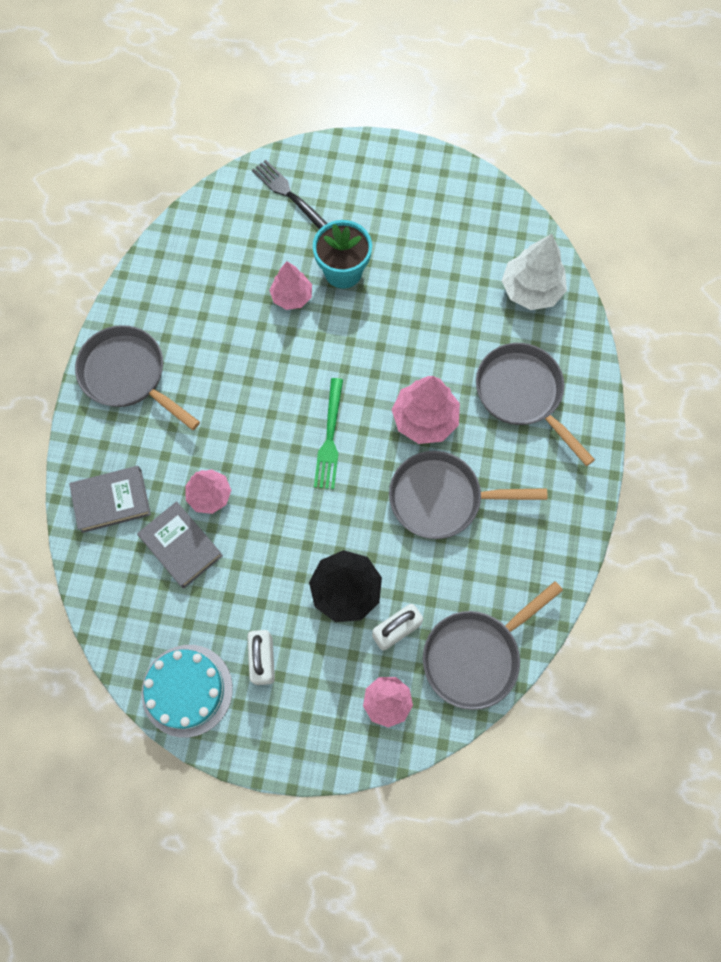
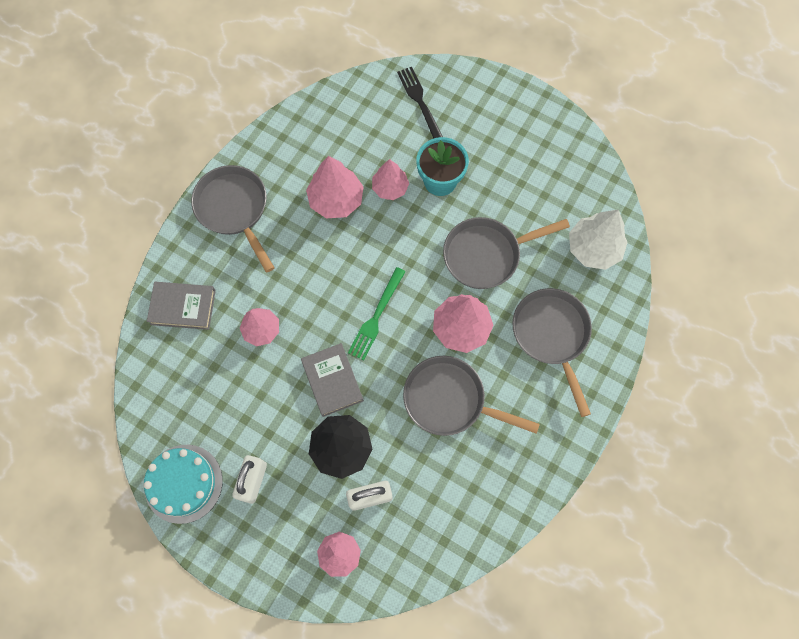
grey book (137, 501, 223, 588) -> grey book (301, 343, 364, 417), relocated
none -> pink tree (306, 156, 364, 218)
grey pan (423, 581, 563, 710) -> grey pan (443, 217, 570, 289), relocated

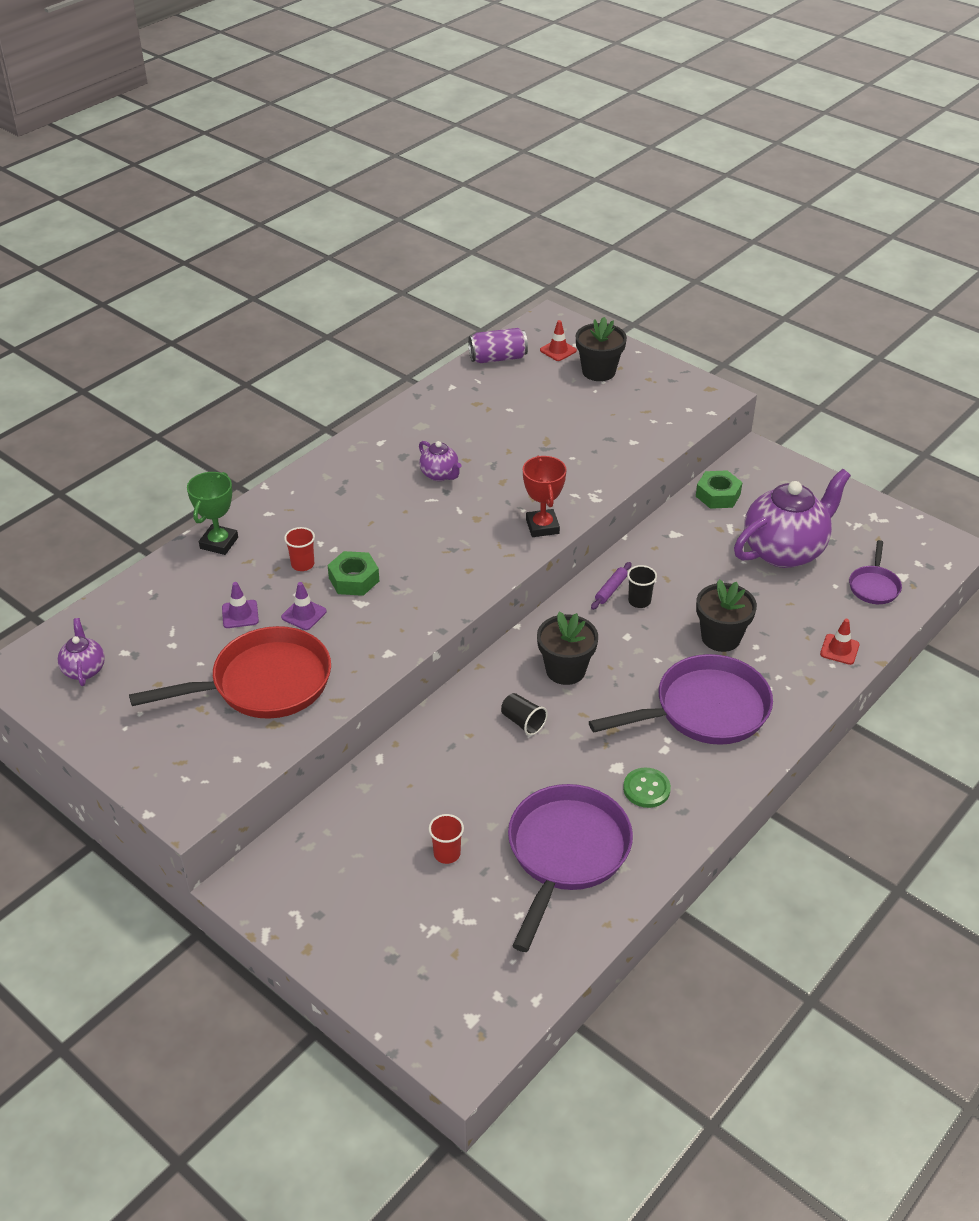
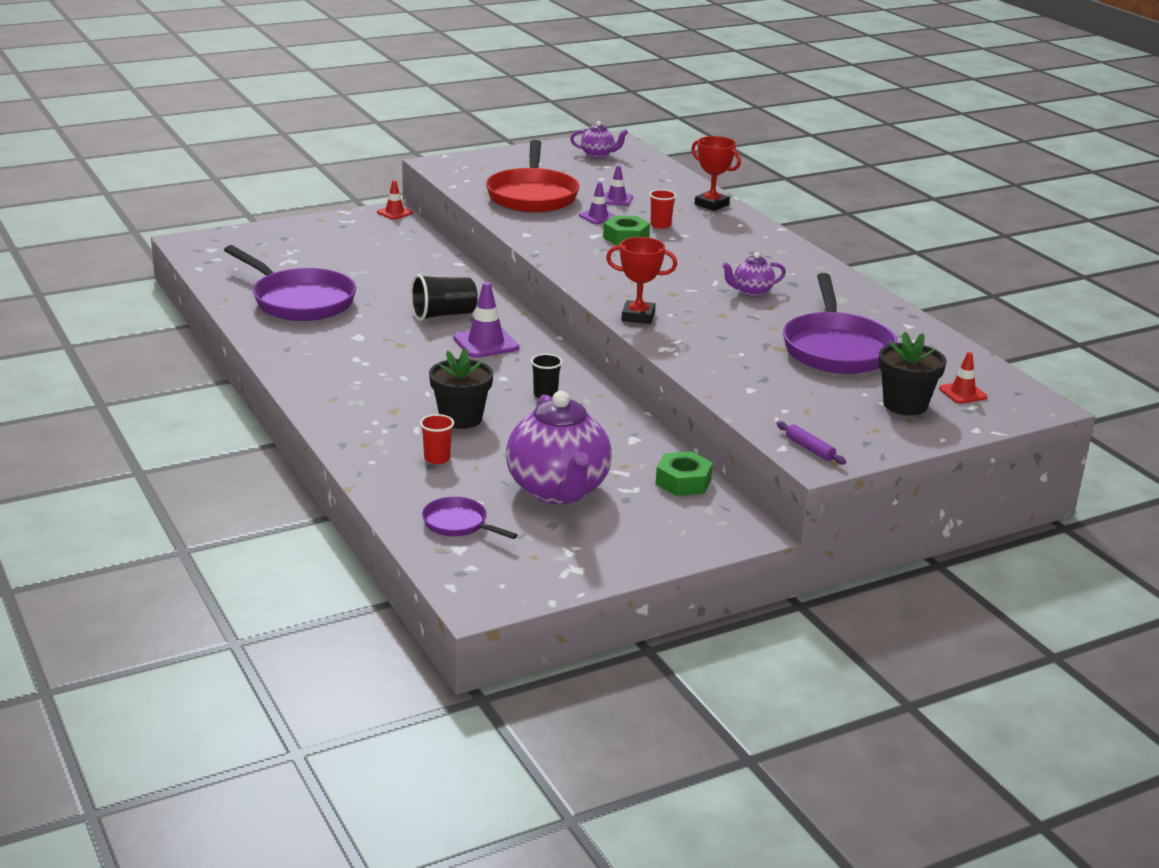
red traffic cone (820, 619, 860, 665) -> red traffic cone (377, 180, 413, 220), relocated
black cup (501, 693, 548, 736) -> black cup (411, 274, 478, 321), x1.62
red cup (429, 814, 464, 864) -> red cup (420, 414, 454, 464), relocated
black flower pot (537, 611, 598, 685) -> purple traffic cone (453, 282, 519, 358)
green trophy (187, 472, 238, 555) -> red trophy (691, 136, 741, 211)
purple rolling pin (591, 562, 632, 610) -> purple rolling pin (776, 421, 846, 465), relocated
purple pan (589, 654, 773, 745) -> purple pan (783, 273, 898, 374), relocated
purple can (468, 328, 528, 363) -> none
green button (623, 767, 671, 808) -> none

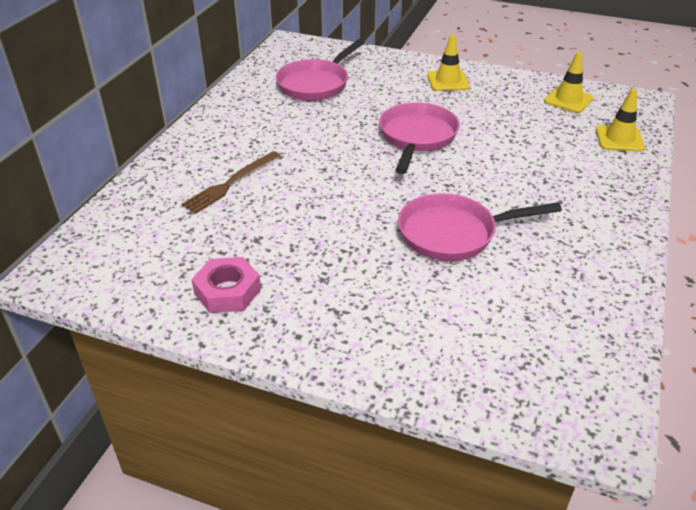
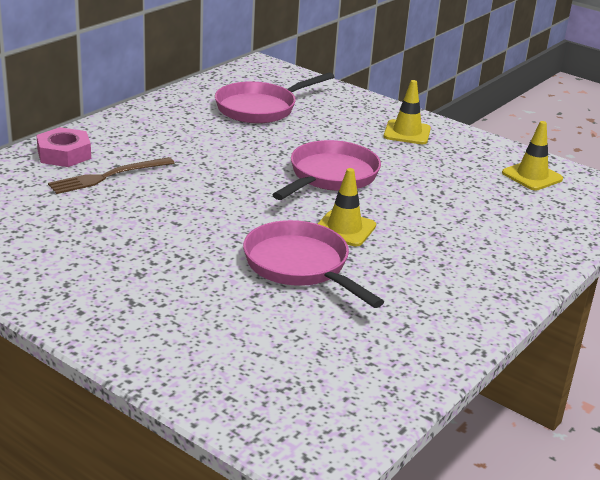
pink nut (191, 257, 261, 313) -> pink nut (36, 127, 91, 167), relocated
pink pan (398, 193, 562, 261) -> pink pan (243, 220, 384, 308), 45 degrees clockwise
yellow traffic cone (596, 89, 645, 152) -> yellow traffic cone (317, 168, 376, 246), relocated

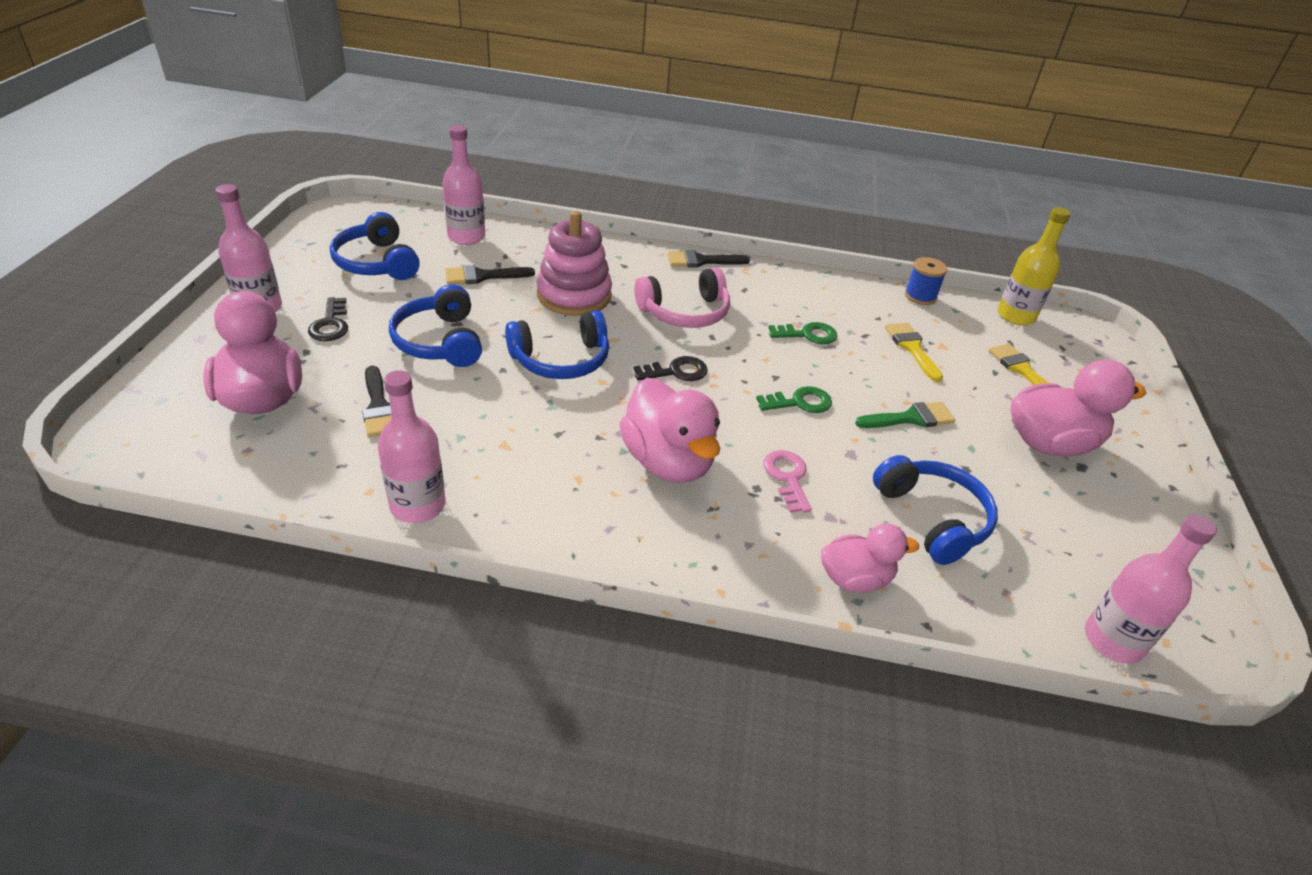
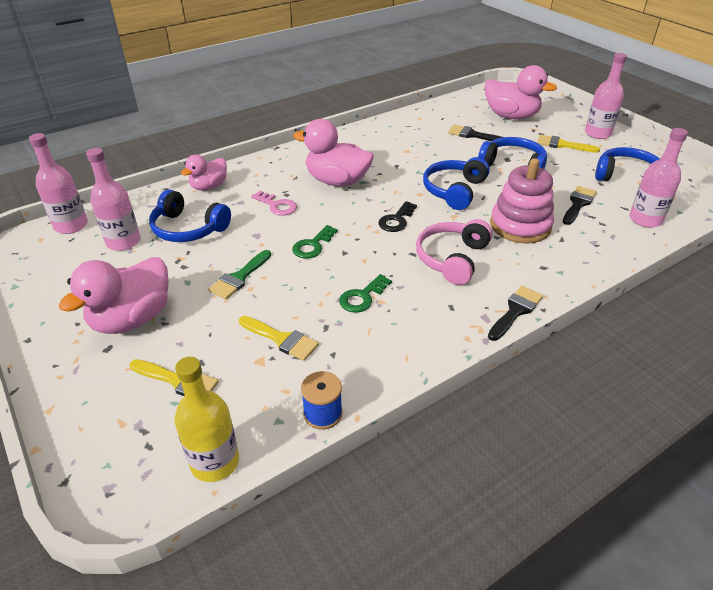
pink bottle (378, 370, 446, 523) -> pink bottle (86, 148, 140, 251), relocated
black key (308, 297, 348, 341) -> yellow brush (537, 135, 600, 153)

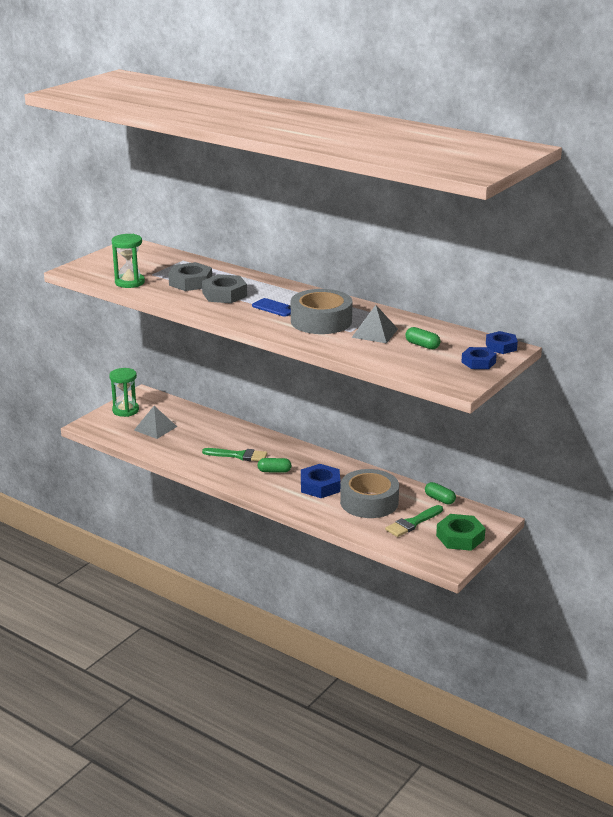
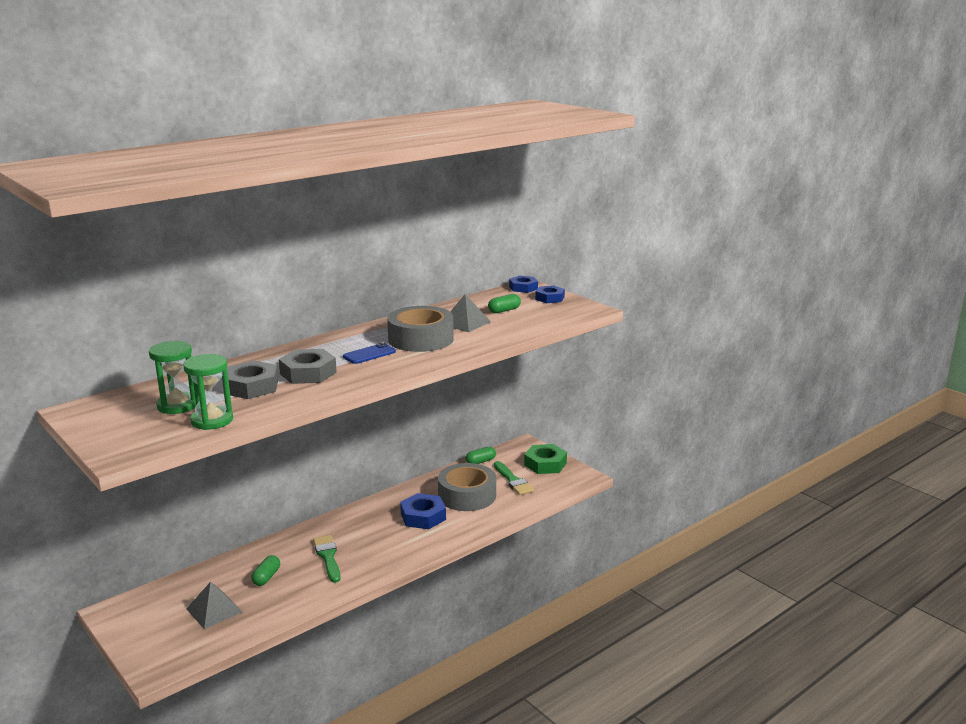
green hourglass (109, 368, 139, 417) -> green hourglass (149, 341, 196, 414), relocated
green capsule (258, 458, 292, 473) -> green capsule (251, 555, 280, 586), relocated
green brush (202, 448, 268, 461) -> green brush (313, 535, 341, 583), 45 degrees counterclockwise

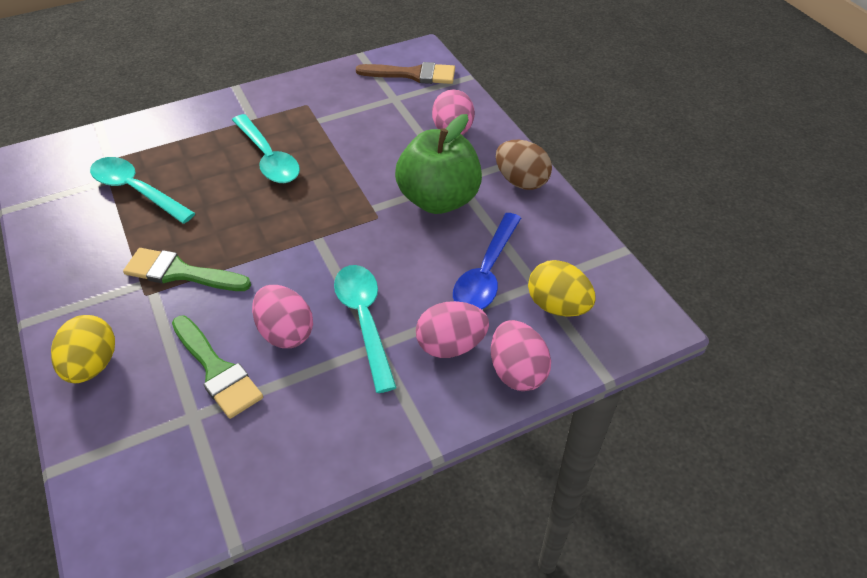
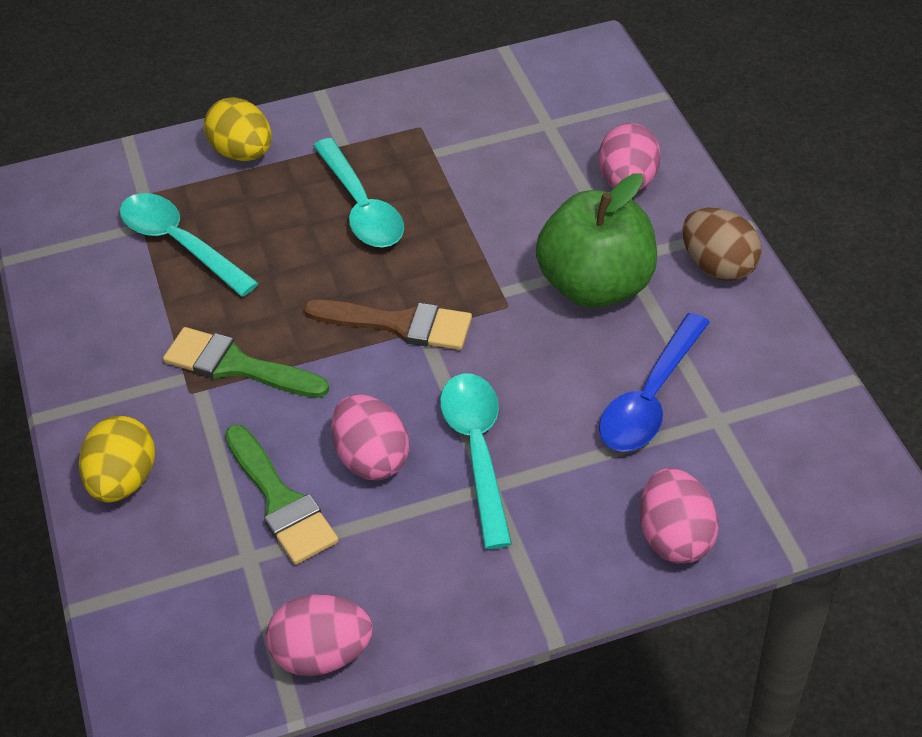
yellow egg (528, 260, 595, 317) -> yellow egg (204, 97, 272, 161), relocated
pink egg (416, 301, 489, 358) -> pink egg (266, 594, 373, 676), relocated
brown brush (356, 62, 455, 84) -> brown brush (304, 299, 472, 350), relocated

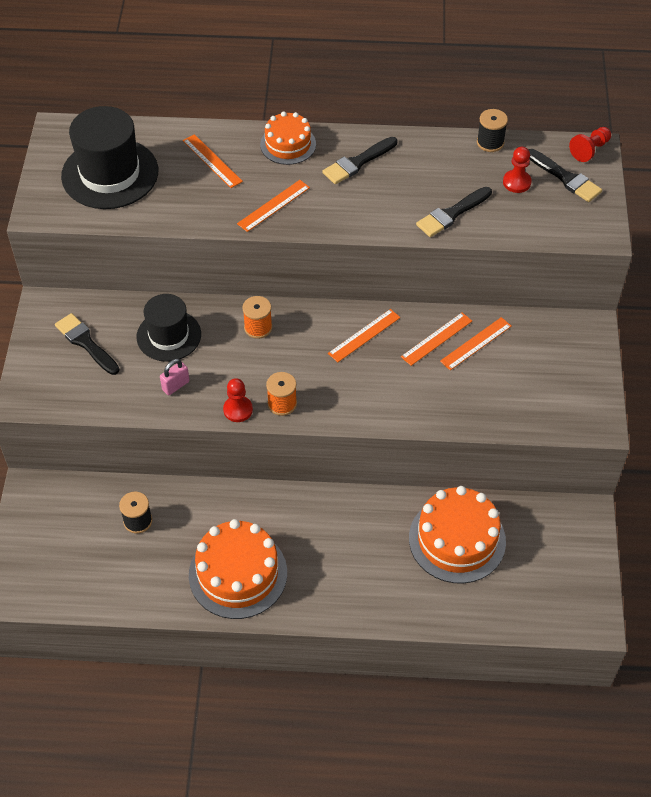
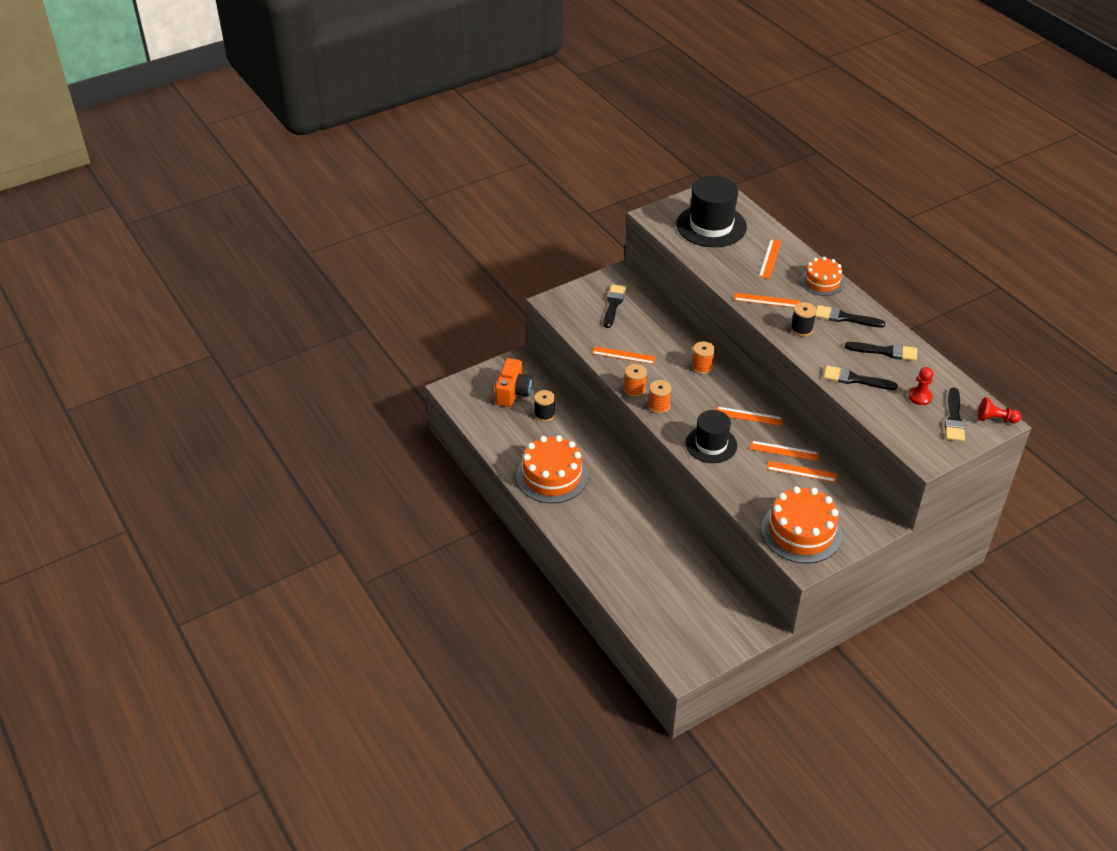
none -> orange camera (495, 358, 532, 407)
pink padlock (160, 359, 190, 395) -> orange ruler (592, 346, 656, 364)
red pawn (223, 378, 253, 422) -> orange spool (624, 364, 647, 397)
black hat (137, 294, 201, 362) -> black hat (686, 410, 737, 463), relocated
orange cake (409, 486, 506, 584) -> orange cake (761, 486, 842, 563), relocated
black spool (477, 109, 508, 152) -> black spool (791, 302, 817, 336), relocated
none -> black brush (845, 342, 917, 361)

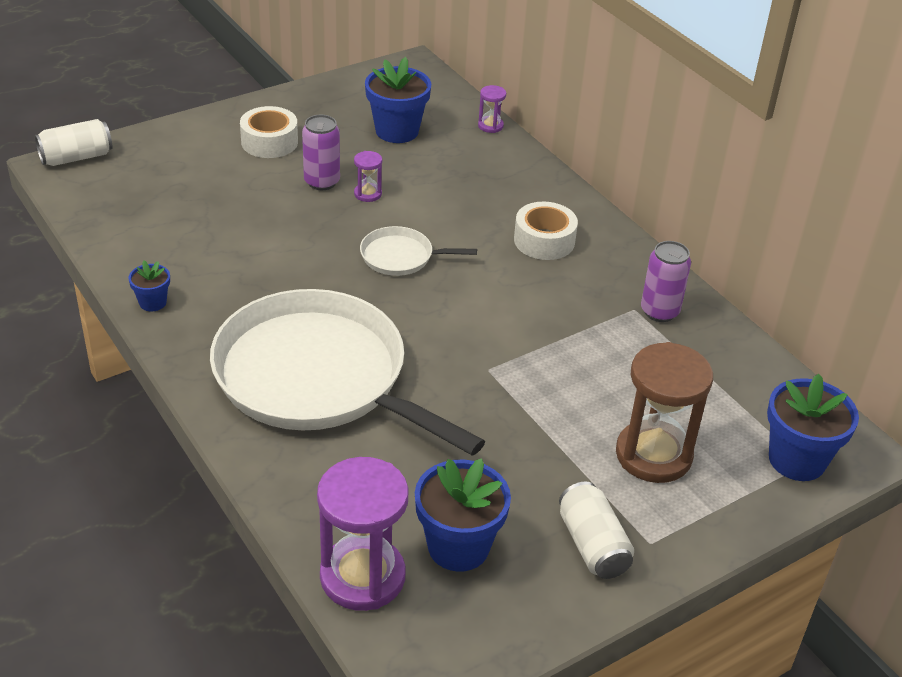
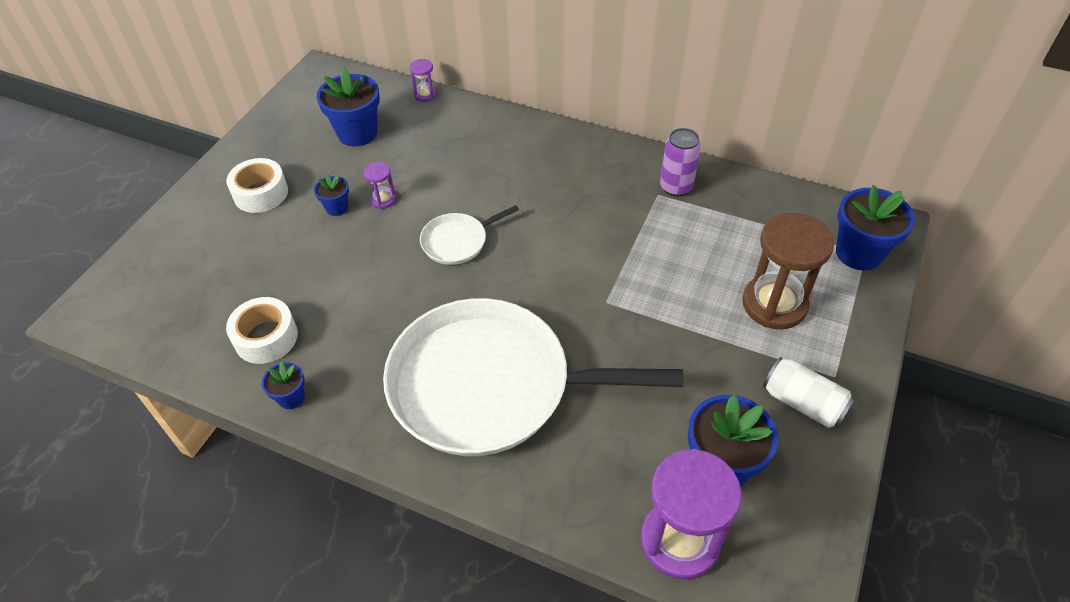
white tape (514, 202, 578, 260) -> white tape (226, 297, 298, 364), relocated
purple can (302, 115, 340, 190) -> blue flower pot (314, 174, 349, 216)
white can (35, 119, 112, 166) -> none

